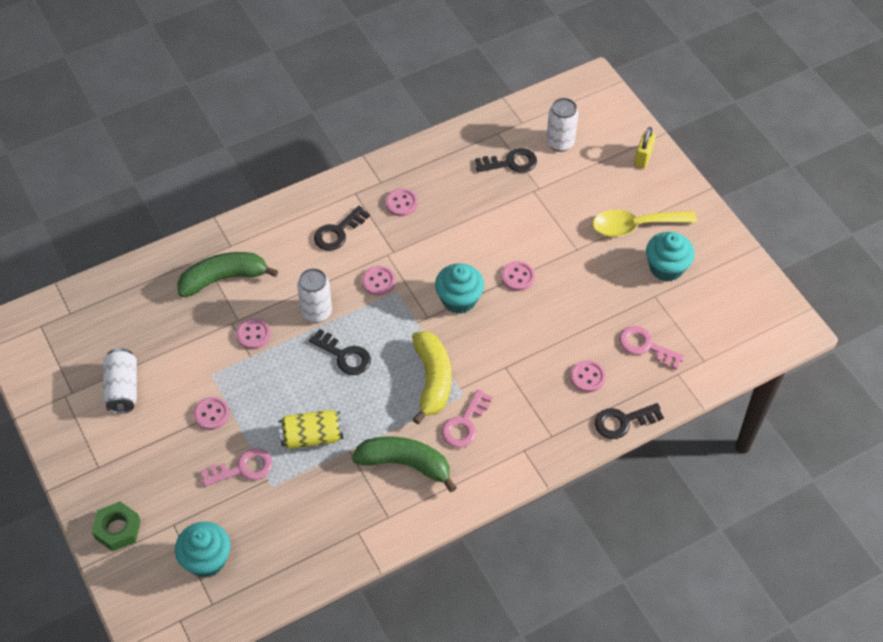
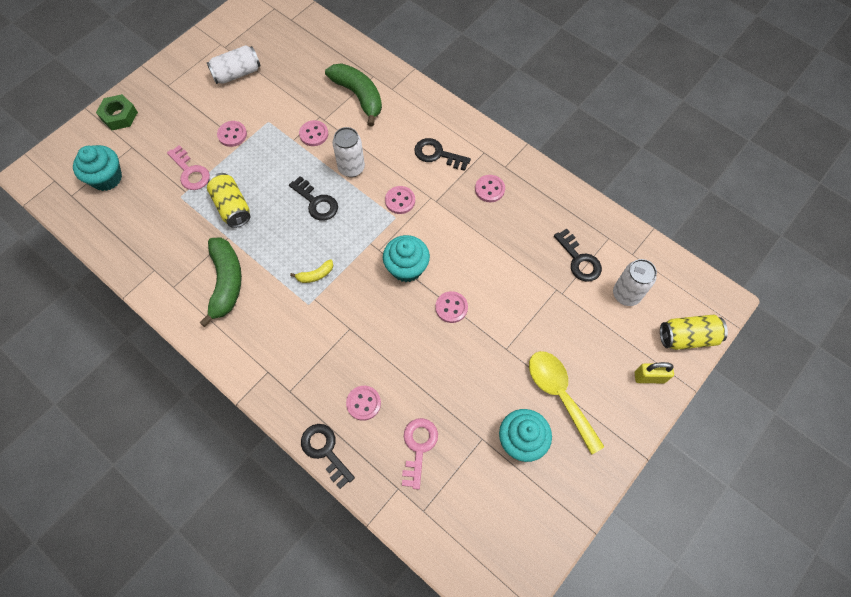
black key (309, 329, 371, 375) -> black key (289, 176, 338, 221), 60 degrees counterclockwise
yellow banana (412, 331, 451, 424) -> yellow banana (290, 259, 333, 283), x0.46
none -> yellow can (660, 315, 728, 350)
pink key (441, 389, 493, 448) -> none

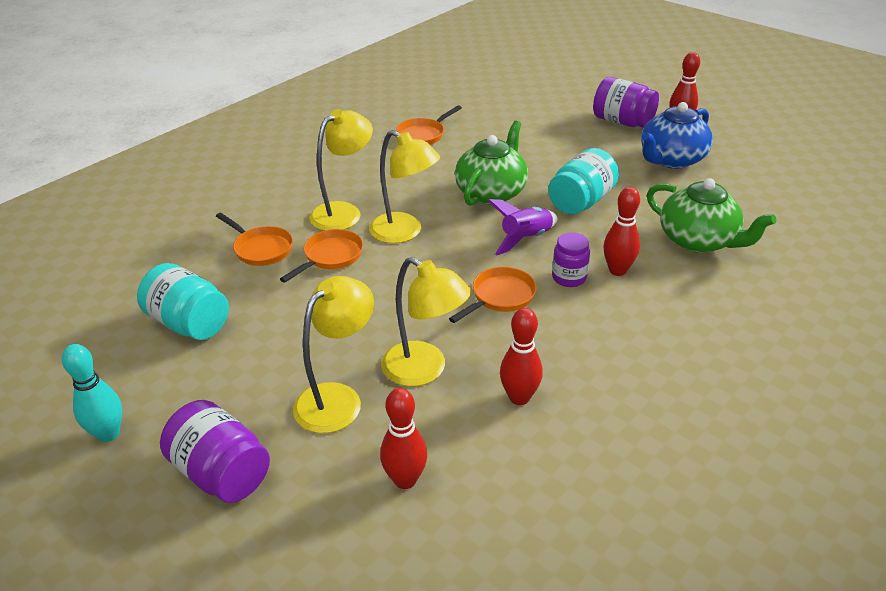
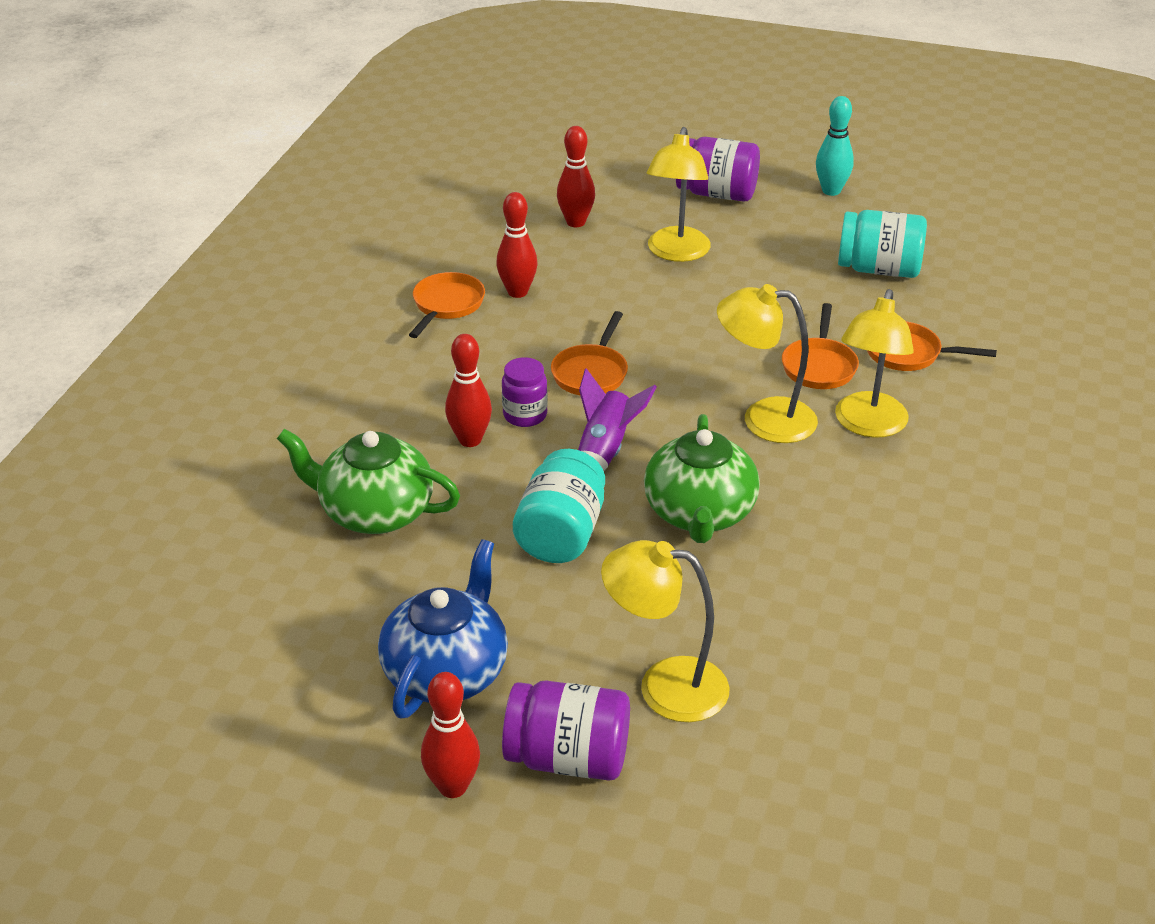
orange pan (396, 105, 462, 145) -> orange pan (409, 272, 485, 338), relocated
yellow lamp (381, 257, 471, 386) -> yellow lamp (601, 540, 729, 722), relocated

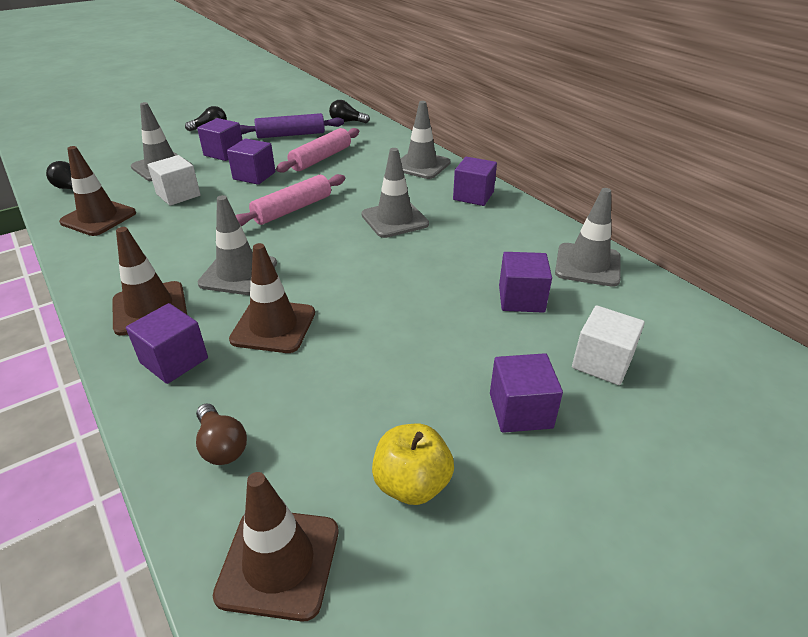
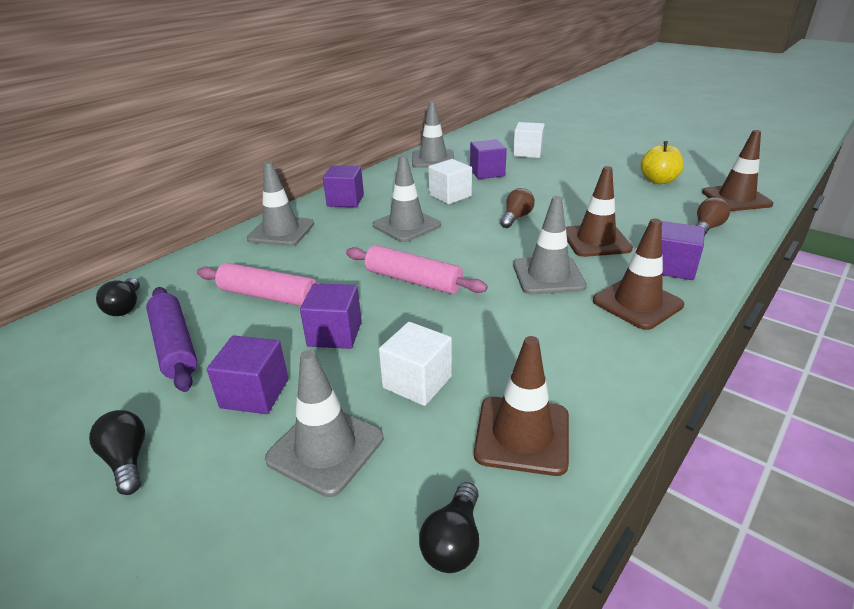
none -> white cube (428, 159, 472, 204)
none -> brown light bulb (500, 188, 535, 228)
purple cube (490, 353, 563, 433) -> none

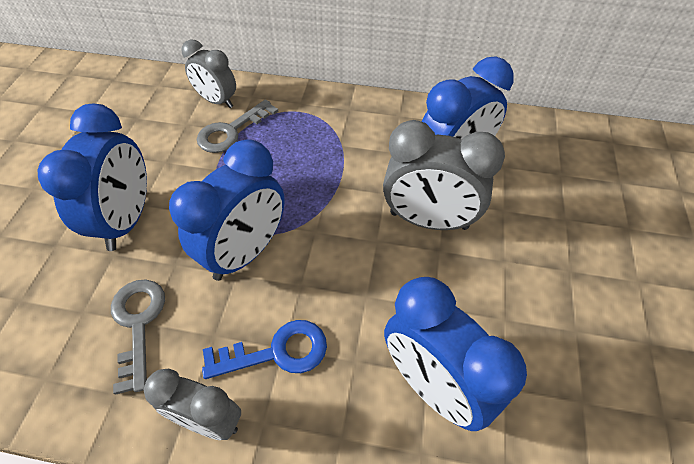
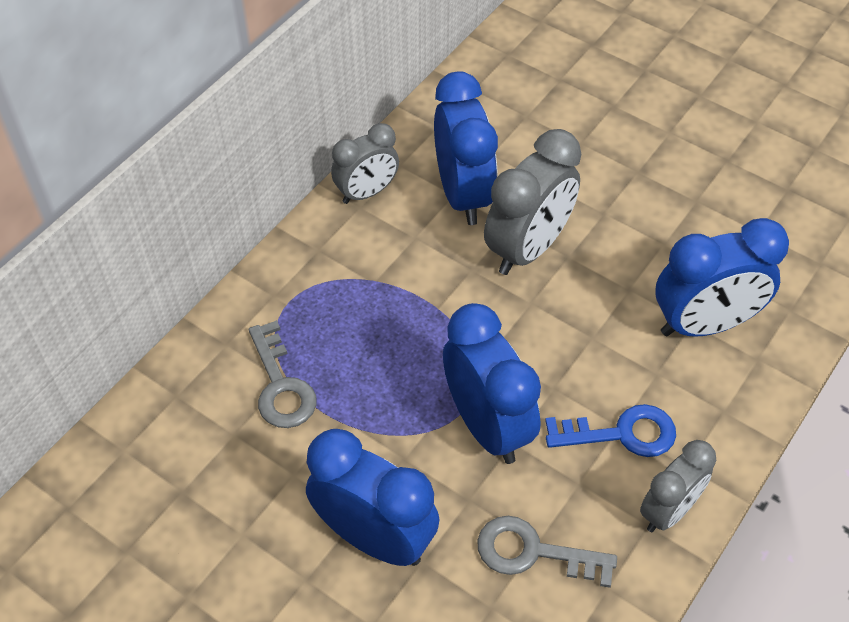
grey clock (181, 39, 236, 108) -> grey clock (331, 123, 399, 204), relocated
blue key (202, 320, 327, 379) -> blue key (545, 404, 676, 457), 75 degrees clockwise

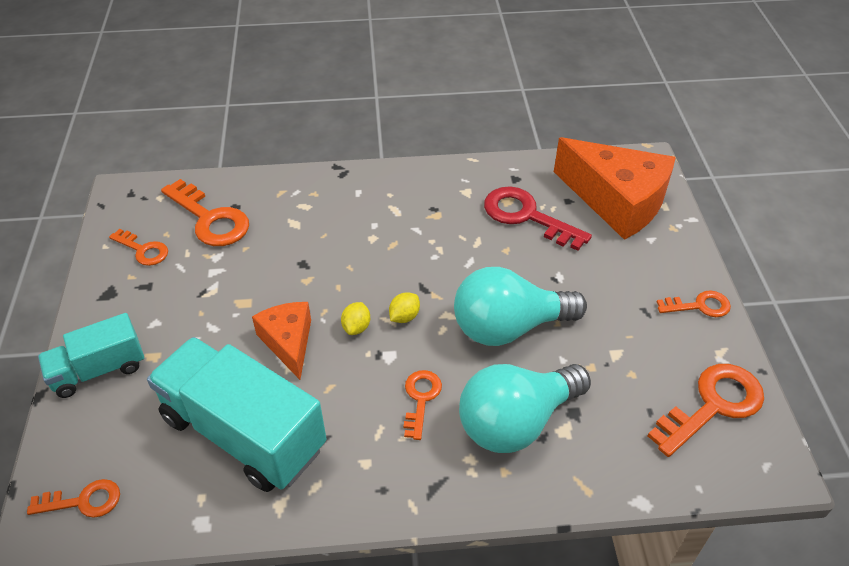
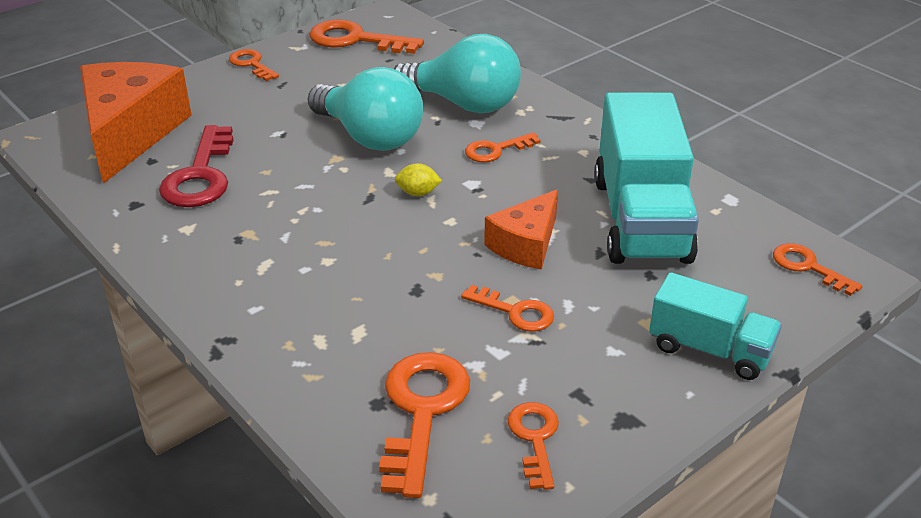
none -> orange key (461, 285, 554, 332)
yellow lemon (341, 302, 370, 335) -> none

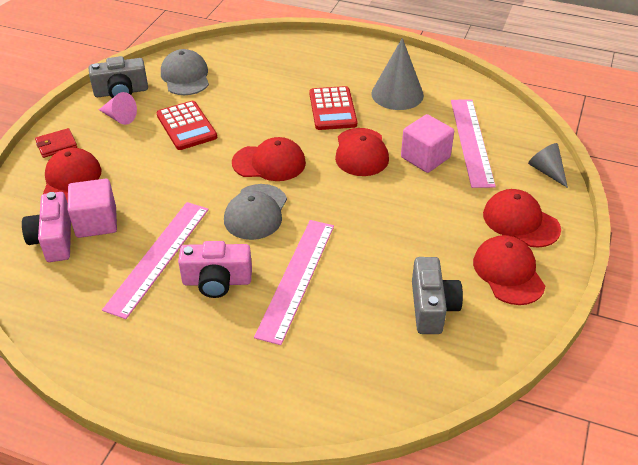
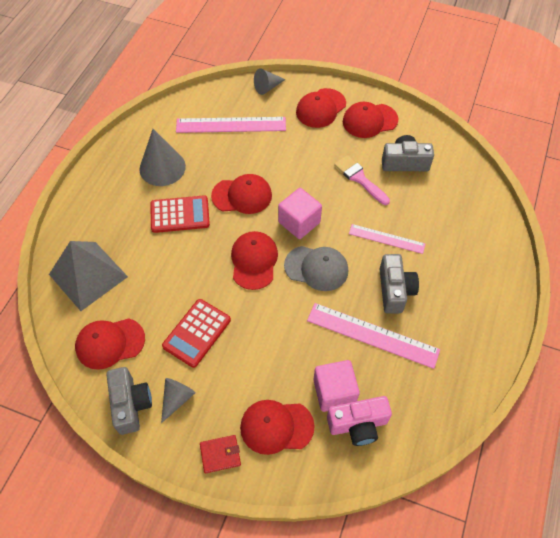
none -> grey pyramid (49, 241, 128, 311)
grey cap (161, 49, 209, 95) -> red cap (75, 318, 145, 370)
pink cone (99, 92, 137, 125) -> grey cone (161, 378, 195, 423)
red calculator (156, 101, 217, 150) -> red calculator (162, 299, 231, 368), 150 degrees clockwise
red wallet (35, 128, 77, 158) -> red wallet (200, 435, 241, 473), 75 degrees counterclockwise
pink cube (401, 114, 454, 173) -> pink cube (278, 188, 322, 239), relocated
none -> pink brush (334, 155, 390, 205)
pink ruler (254, 220, 334, 345) -> pink ruler (349, 224, 425, 254), x0.62
pink camera (178, 241, 252, 298) -> grey camera (380, 254, 419, 314)

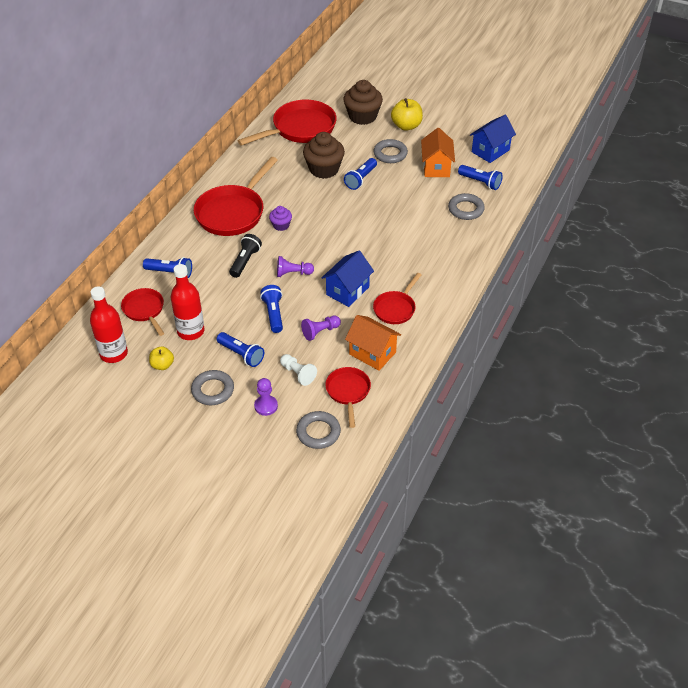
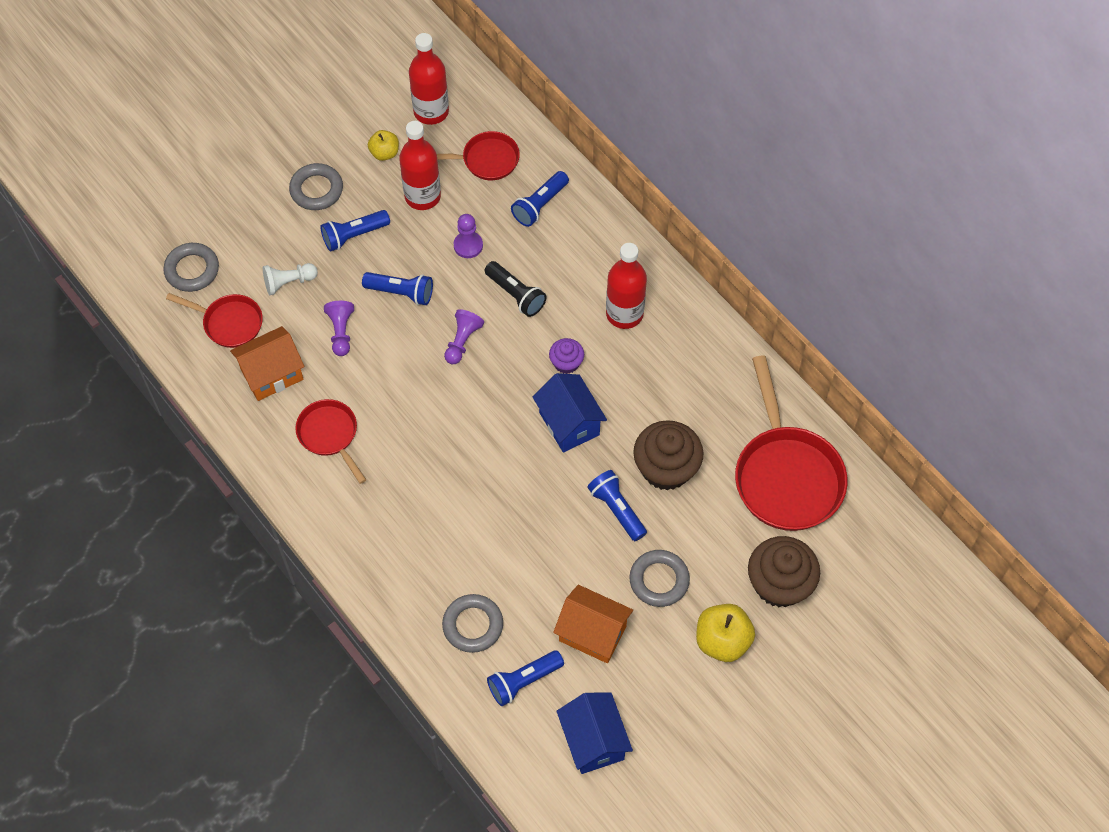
purple pawn (254, 378, 278, 416) -> purple pawn (454, 214, 483, 258), relocated
blue house (322, 251, 374, 307) -> blue house (533, 373, 607, 453), relocated
red pan (194, 157, 278, 236) -> red bottle (606, 243, 647, 329)

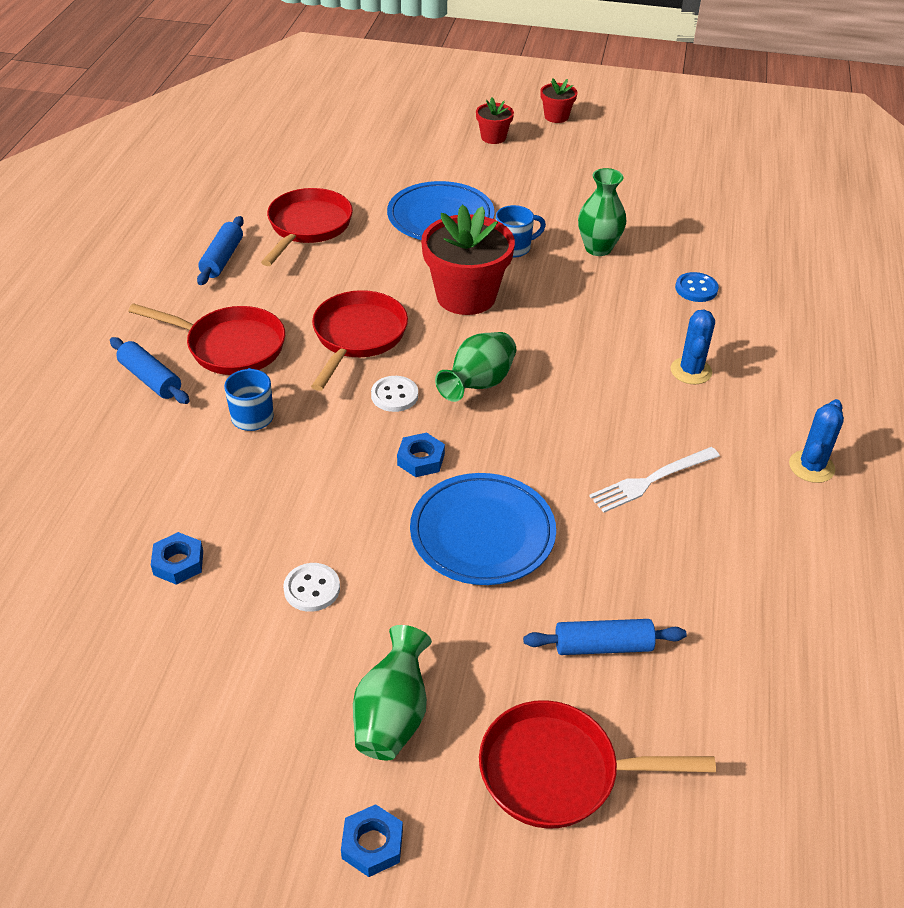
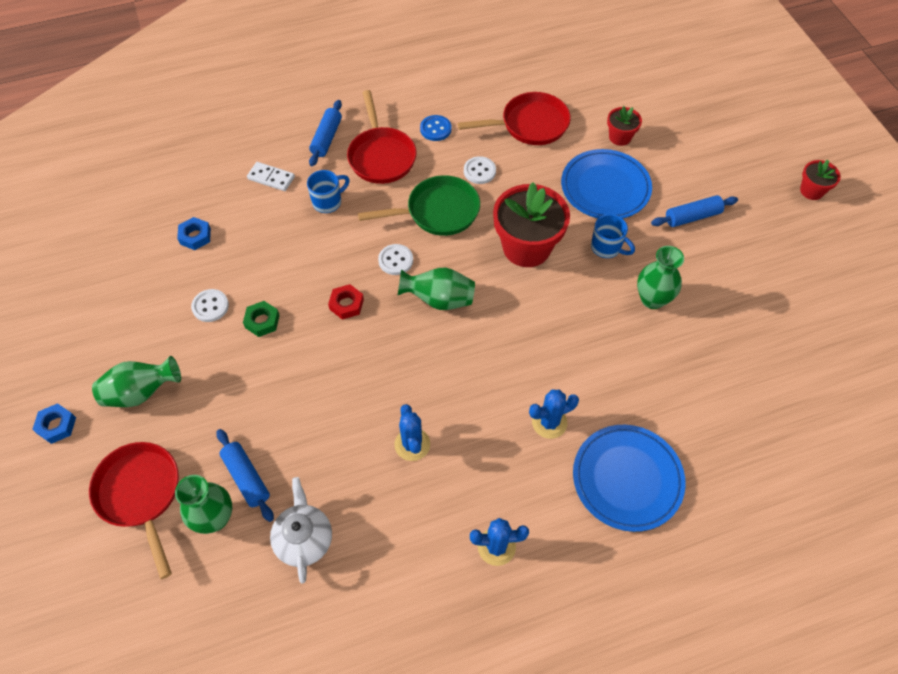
none -> green vase (175, 475, 232, 534)
none -> green nut (243, 301, 280, 337)
none -> white domino (247, 162, 295, 191)
none -> white teapot (270, 477, 332, 583)
blue nut (397, 433, 445, 477) -> red nut (328, 284, 364, 320)
red pan (311, 290, 408, 391) -> green pan (358, 175, 480, 236)
white fork (589, 447, 720, 513) -> blue cactus (394, 404, 430, 461)
blue button (675, 272, 719, 302) -> blue button (420, 115, 451, 141), relocated
none -> white button (464, 156, 496, 184)
blue plate (410, 473, 556, 585) -> blue plate (573, 425, 686, 532), relocated
red flower pot (476, 98, 514, 144) -> red flower pot (607, 106, 642, 146), relocated
blue rolling pin (197, 216, 244, 285) -> blue rolling pin (651, 195, 738, 227), relocated

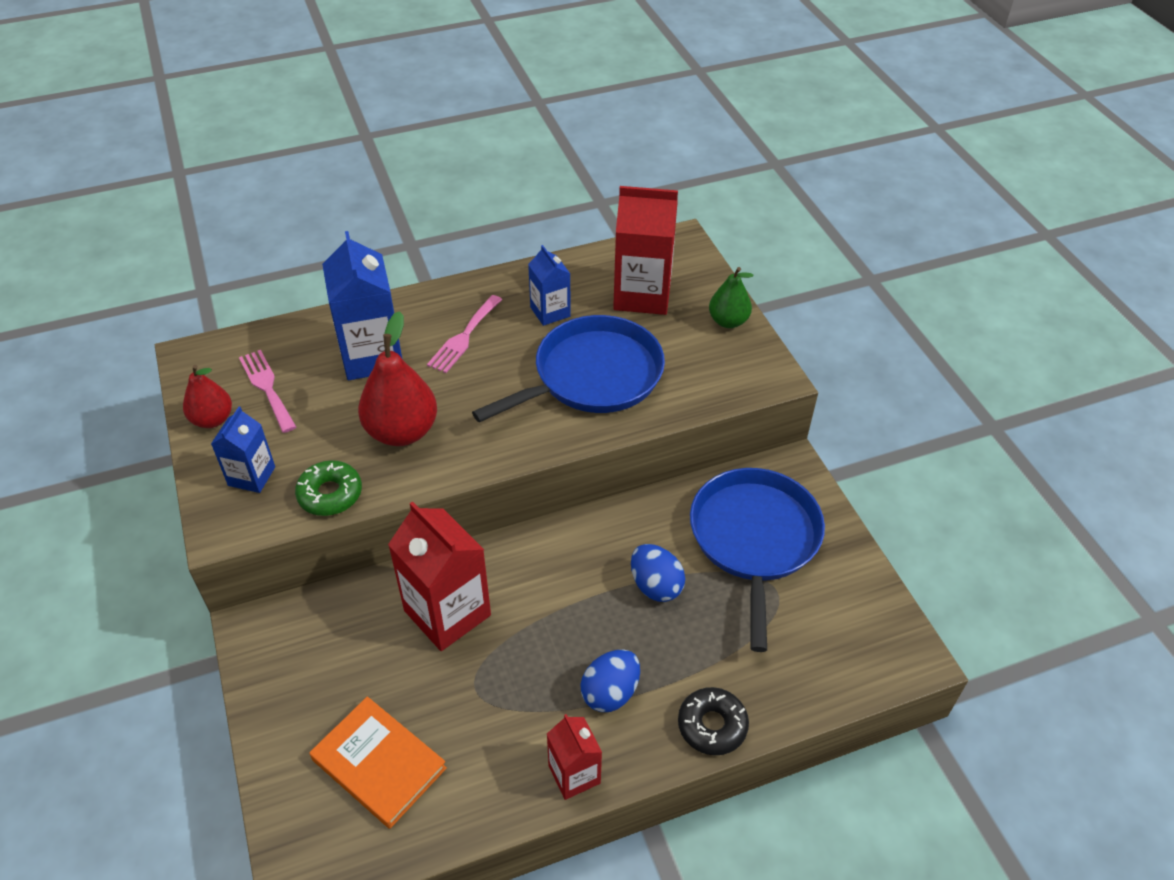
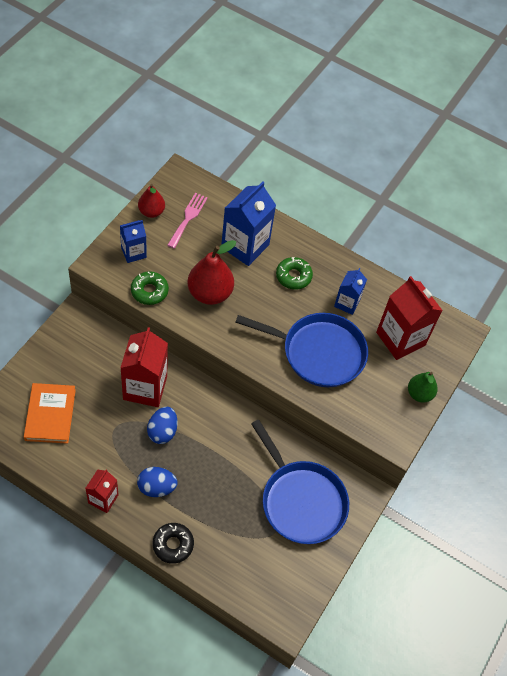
blue egg (631, 544, 685, 602) -> blue egg (147, 407, 178, 444), relocated
blue pan (690, 468, 825, 652) -> blue pan (251, 420, 349, 544), 90 degrees clockwise
pink fork (427, 295, 502, 373) -> green donut (276, 257, 313, 290)

